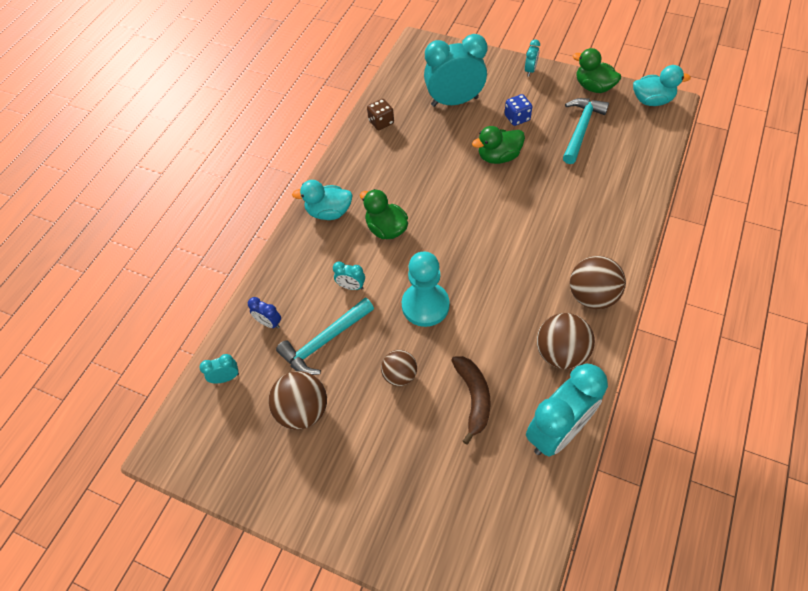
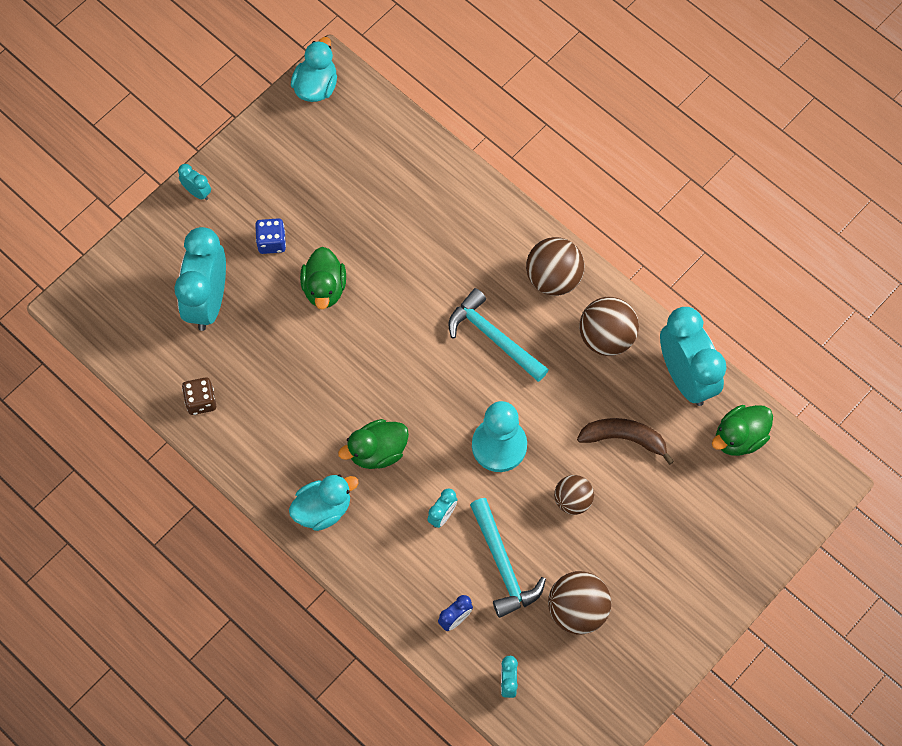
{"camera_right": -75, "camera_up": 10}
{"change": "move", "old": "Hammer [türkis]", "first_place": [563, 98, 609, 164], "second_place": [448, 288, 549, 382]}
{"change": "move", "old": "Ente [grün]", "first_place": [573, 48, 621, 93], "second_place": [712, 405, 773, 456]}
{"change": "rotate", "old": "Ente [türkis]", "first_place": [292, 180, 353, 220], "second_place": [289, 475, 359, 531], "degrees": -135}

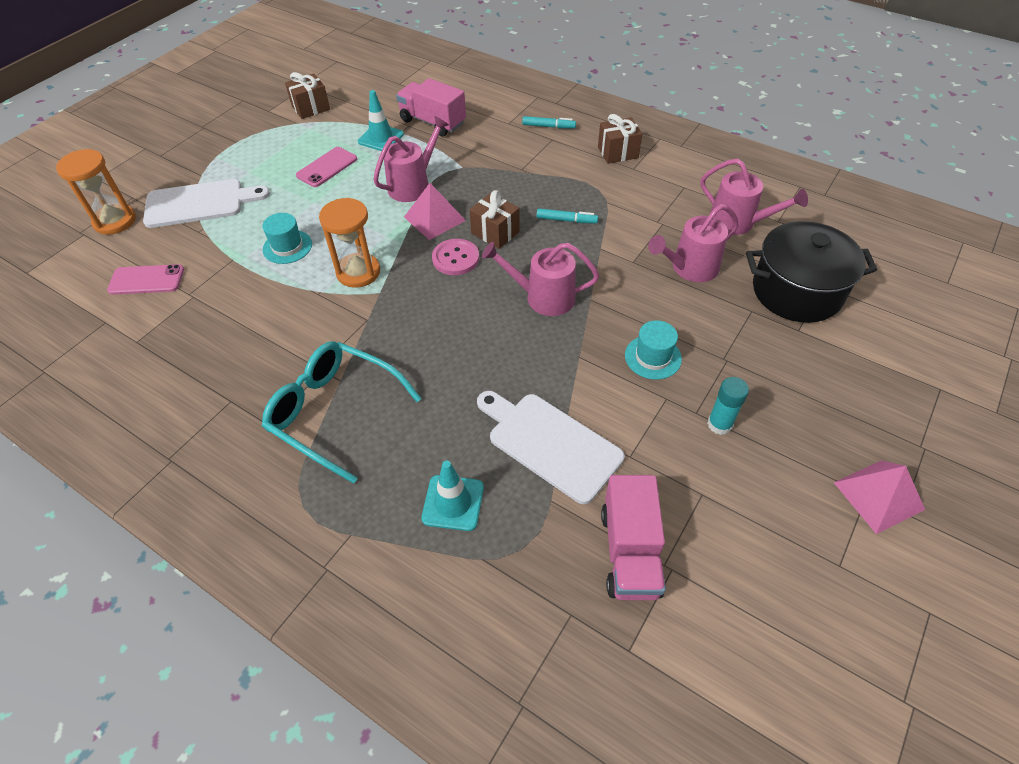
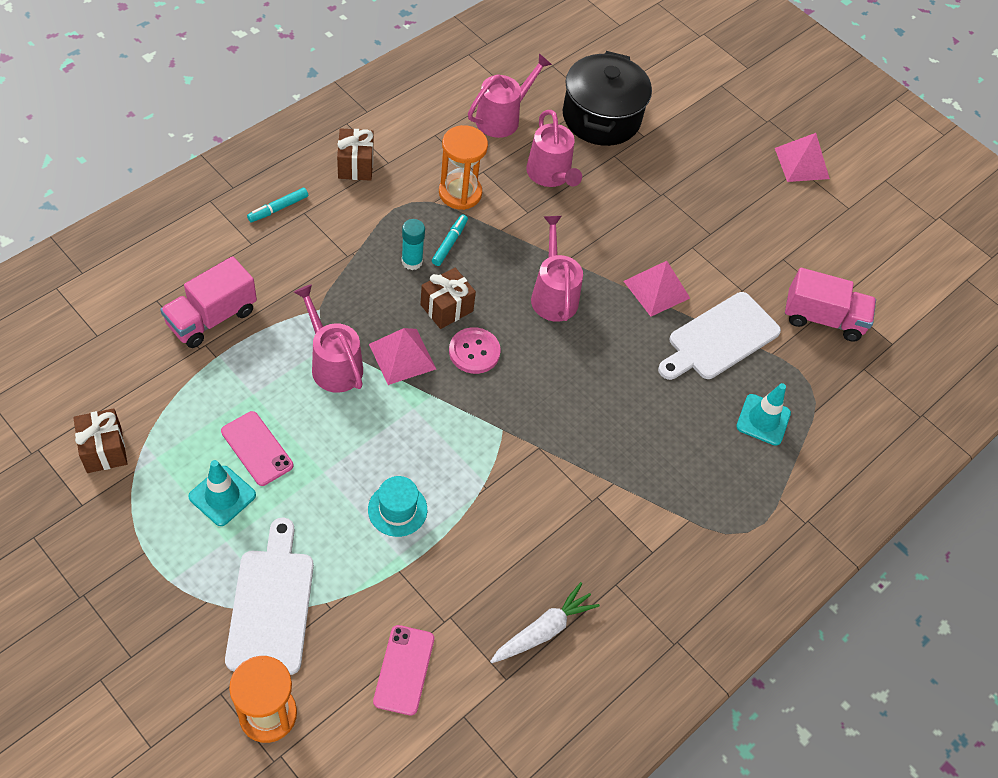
{"camera_right": -85, "camera_up": 5}
{"change": "delete", "old": "Brille [türkis]", "first_place": [262, 341, 421, 484]}
{"change": "delete", "old": "Hut [türkis]", "first_place": [625, 320, 682, 380]}
{"change": "insert", "new": "Karotte [weiß]", "second_place": [490, 582, 600, 663]}
{"change": "insert", "new": "Pyramide [rosa]", "second_place": [624, 261, 690, 316]}
{"change": "move", "old": "Sanduhr [orange]", "first_place": [319, 198, 380, 288], "second_place": [439, 125, 488, 210]}
{"change": "move", "old": "Leitkegel [türkis]", "first_place": [358, 90, 404, 151], "second_place": [188, 460, 256, 526]}
{"change": "move", "old": "Klebestift [türkis]", "first_place": [707, 377, 749, 435], "second_place": [402, 219, 425, 270]}
{"change": "rotate", "old": "Gießkanne [rosa]", "first_place": [482, 242, 599, 316], "second_place": [531, 216, 583, 322], "degrees": 150}
{"change": "rotate", "old": "Filzstift [türkis]", "first_place": [522, 116, 576, 128], "second_place": [247, 188, 308, 222], "degrees": -150}

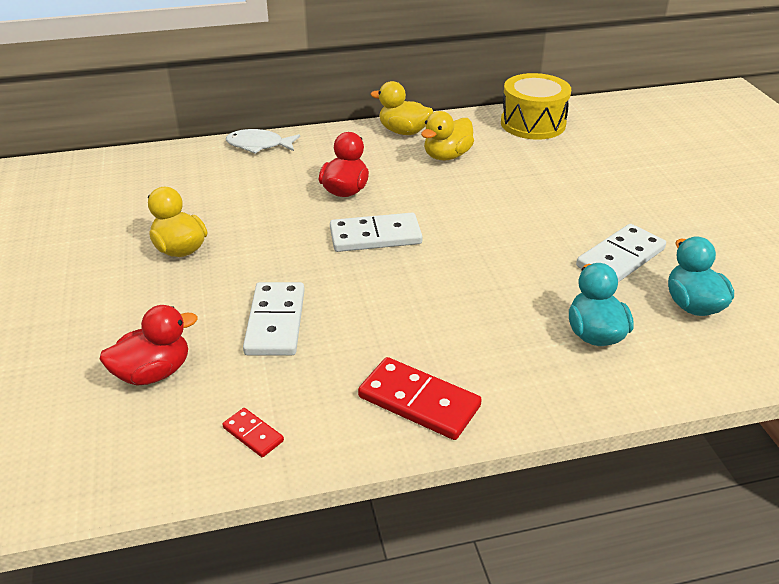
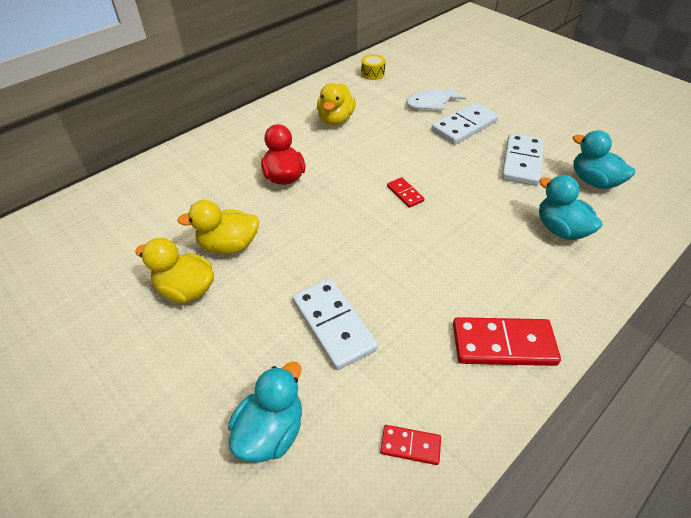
{"camera_right": -30, "camera_up": 10}
{"change": "insert", "new": "Dominostein [rot]", "second_place": [387, 177, 424, 208]}
{"change": "move", "old": "Fisch [weiß]", "first_place": [226, 129, 300, 154], "second_place": [406, 86, 466, 110]}
{"change": "move", "old": "Dominostein [weiß]", "first_place": [330, 213, 423, 252], "second_place": [431, 102, 498, 145]}
{"change": "move", "old": "Ente [gelb]", "first_place": [370, 81, 433, 135], "second_place": [177, 200, 259, 254]}
{"change": "recolor", "old": "Ente [rot]", "new": "Ente [türkis]", "first_place": [99, 305, 198, 386], "second_place": [228, 362, 302, 462]}
{"change": "resize", "old": "Trommel [gelb]", "first_place": [501, 73, 571, 140], "second_place": [361, 54, 385, 80], "factor": 0.46}

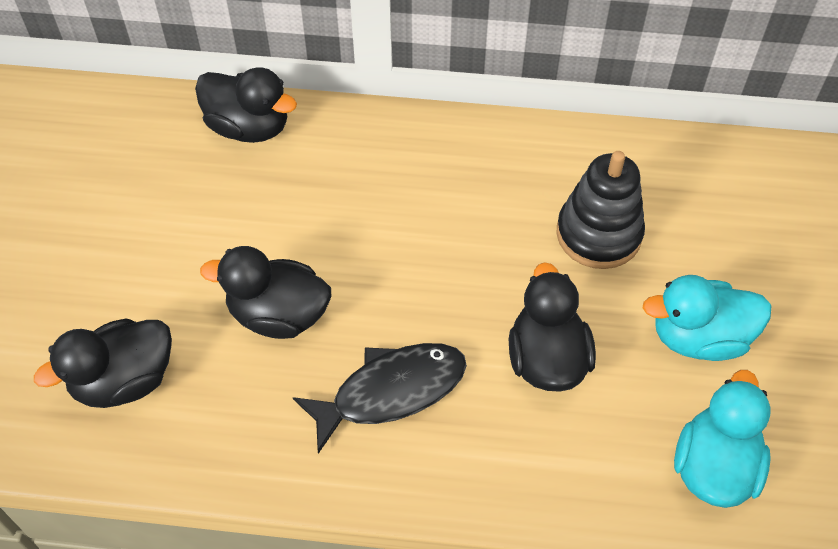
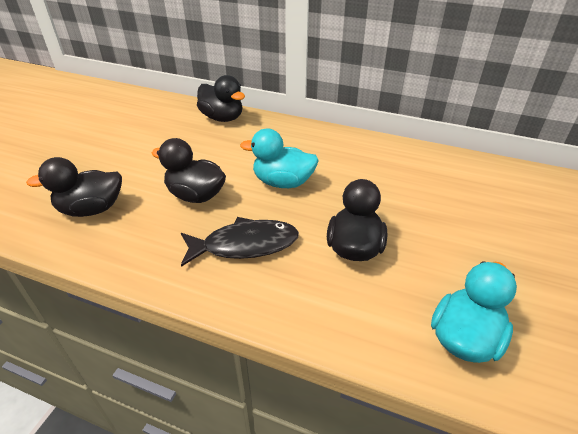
{"camera_right": 15, "camera_up": -15}
{"change": "delete", "old": "Stapelspielzeug [schwarz]", "first_place": [556, 151, 645, 269]}
{"change": "move", "old": "Ente [türkis]", "first_place": [643, 275, 771, 361], "second_place": [240, 129, 319, 188]}

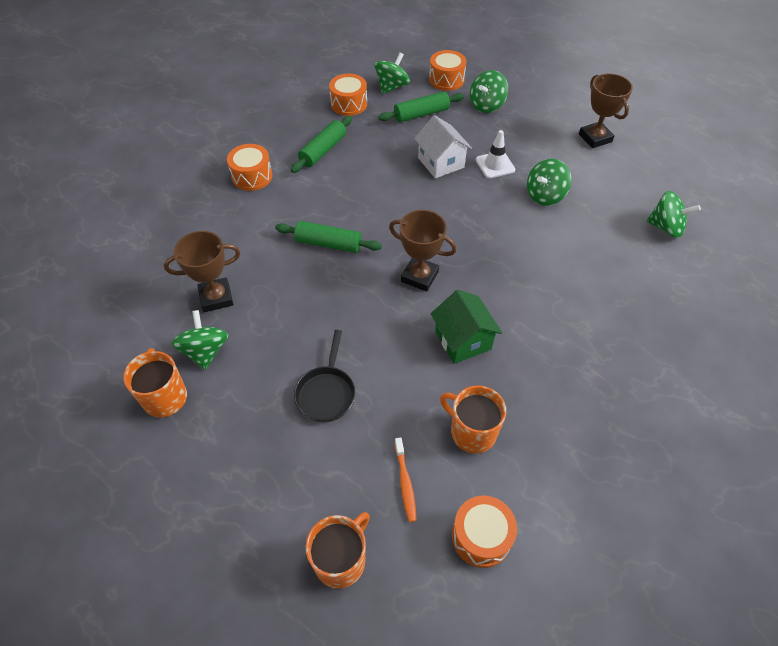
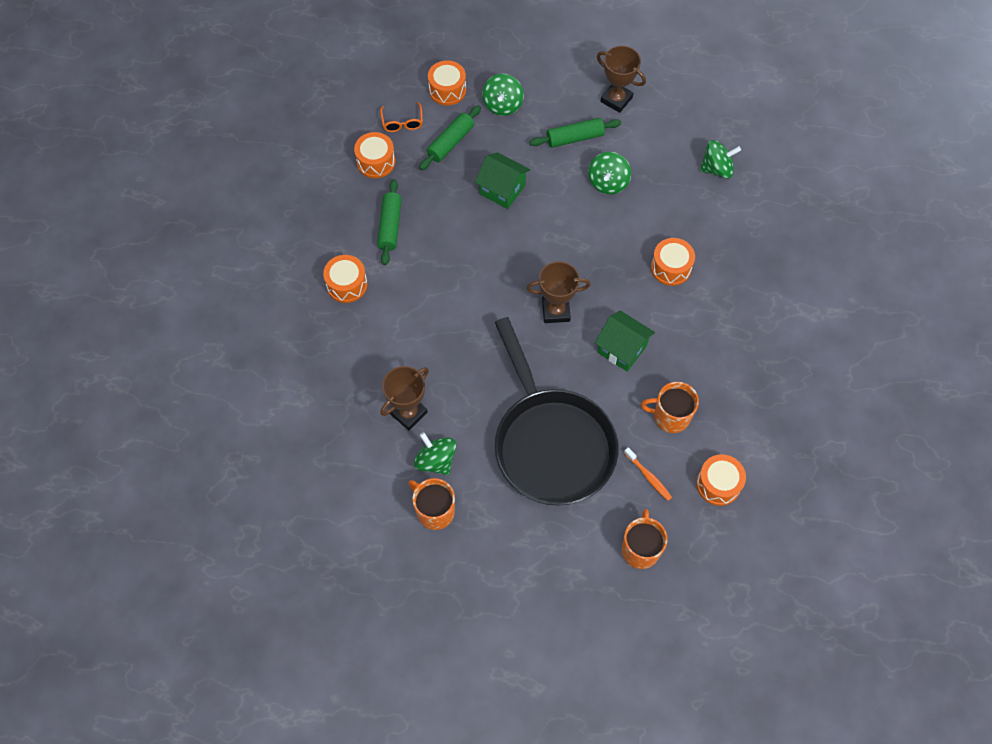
{"camera_right": -30, "camera_up": 10}
{"change": "delete", "old": "Leitkegel [weiß]", "first_place": [476, 130, 515, 178]}
{"change": "insert", "new": "Trommel [orange]", "second_place": [651, 238, 695, 286]}
{"change": "move", "old": "Nudelholz [grün]", "first_place": [275, 221, 382, 253], "second_place": [530, 118, 621, 148]}
{"change": "replace", "old": "Kreisel [grün]", "new": "Brille [orange]", "first_place": [374, 52, 410, 94], "second_place": [380, 102, 423, 132]}
{"change": "recolor", "old": "Haus [weiß]", "new": "Haus [grün]", "first_place": [414, 115, 472, 178], "second_place": [475, 152, 530, 209]}
{"change": "resize", "old": "Pfanne [schwarz]", "first_place": [294, 330, 356, 422], "second_place": [495, 317, 619, 506], "factor": 2.39}

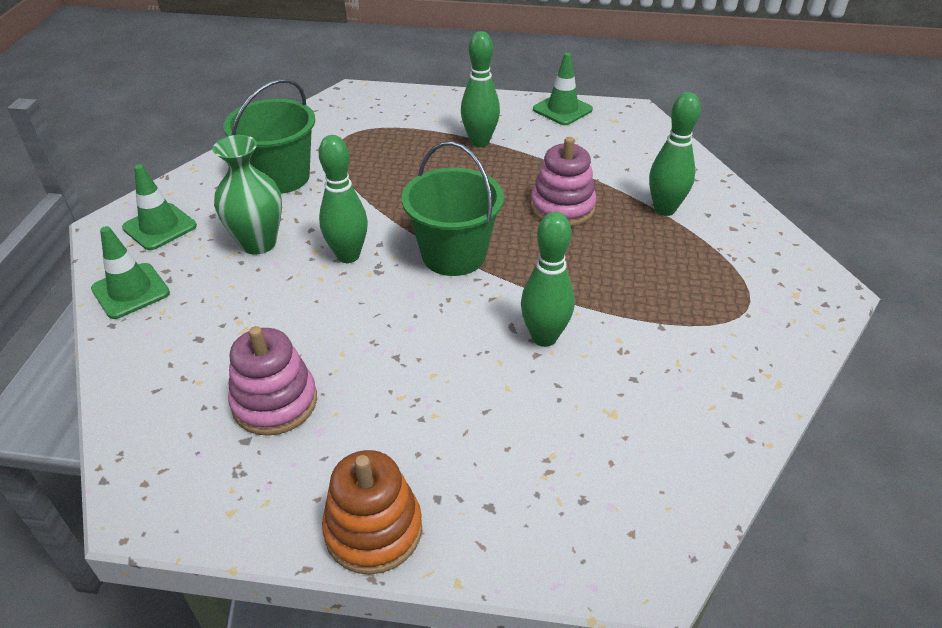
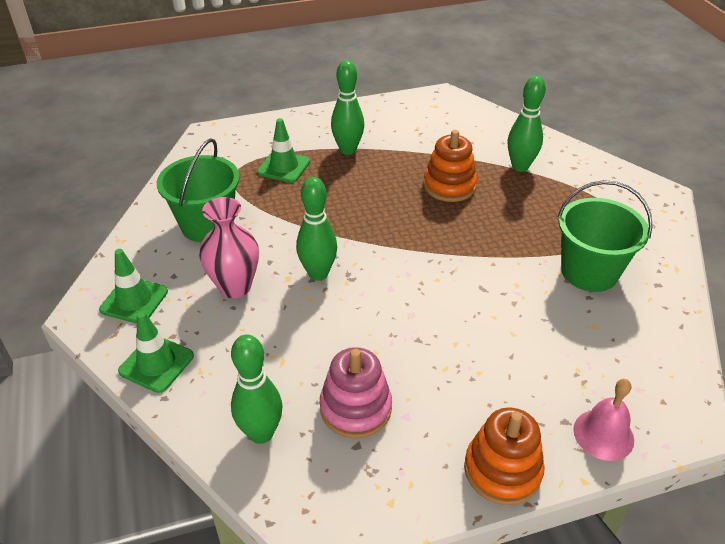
{"camera_right": -25, "camera_up": 0}
{"change": "insert", "new": "Glocke [rosa]", "second_place": [573, 379, 634, 461]}
{"change": "move", "old": "Eimer [grün]", "first_place": [402, 141, 504, 276], "second_place": [558, 180, 653, 292]}
{"change": "move", "old": "Bowlingkegel [grün]", "first_place": [521, 212, 575, 347], "second_place": [231, 334, 283, 444]}
{"change": "move", "old": "Leitkegel [grün]", "first_place": [533, 53, 593, 125], "second_place": [257, 118, 310, 183]}
{"change": "recolor", "old": "Vase [grün]", "new": "Vase [rosa]", "first_place": [213, 135, 282, 254], "second_place": [199, 197, 259, 298]}
{"change": "recolor", "old": "Stapelspielzeug [rosa]", "new": "Stapelspielzeug [orange]", "first_place": [530, 137, 597, 227], "second_place": [424, 130, 477, 202]}

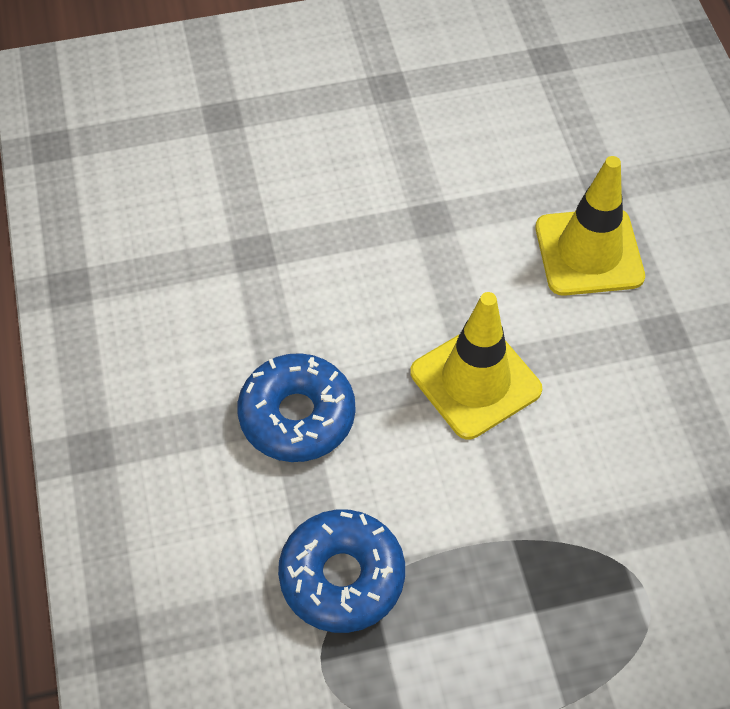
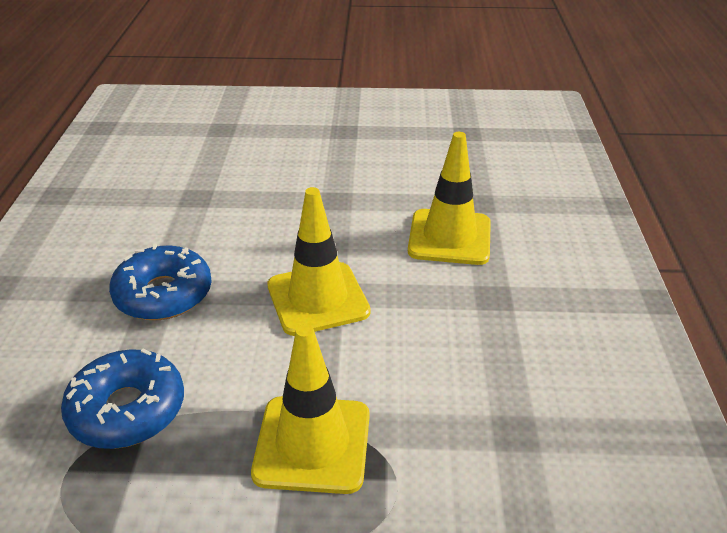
{"camera_right": 15, "camera_up": -20}
{"change": "insert", "new": "Leitkegel [gelb]", "second_place": [251, 324, 370, 494]}

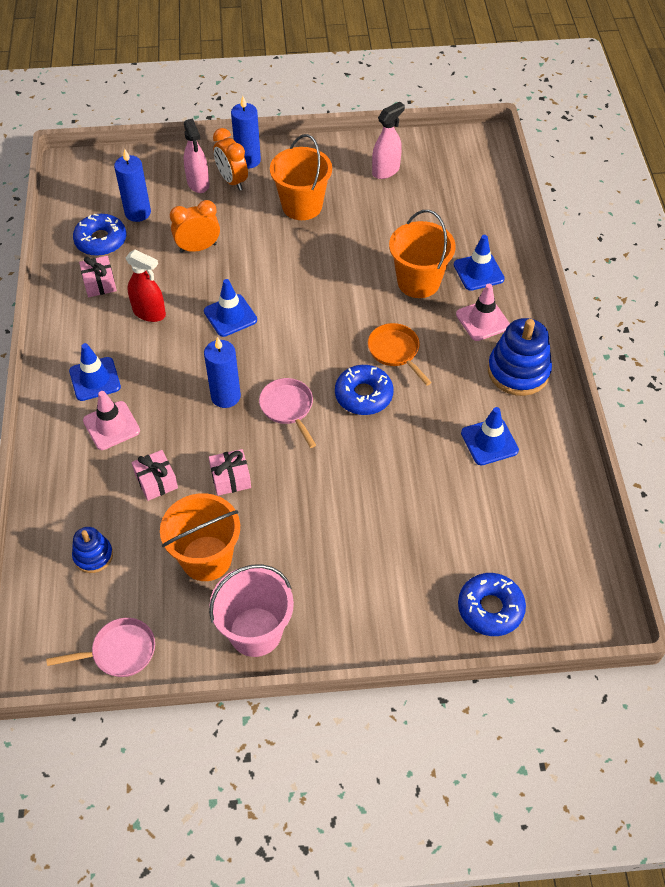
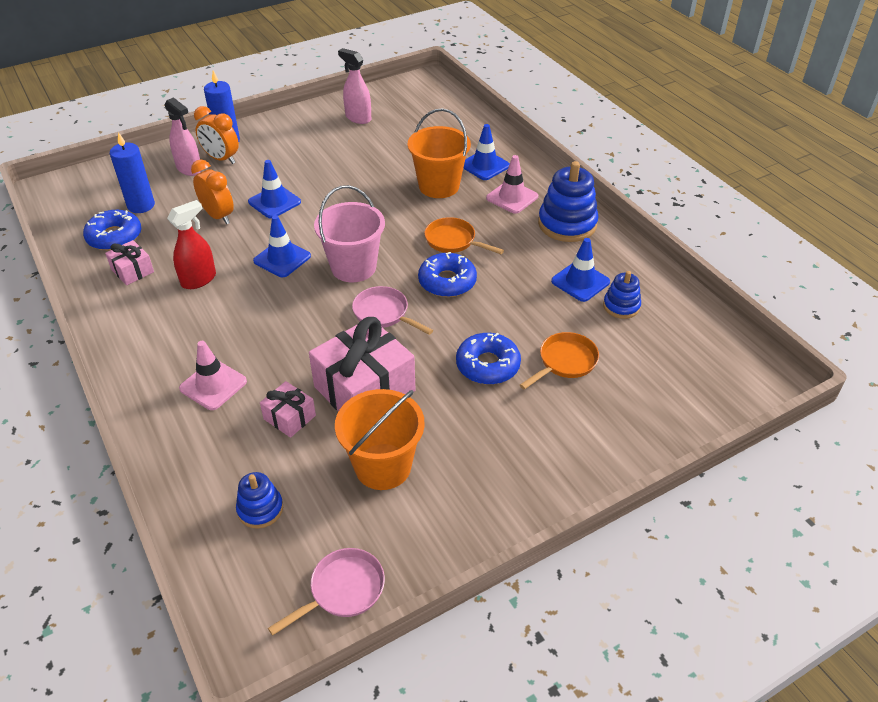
{"camera_right": -25, "camera_up": -10}
{"change": "delete", "old": "Kerze [blau]", "first_place": [204, 337, 241, 408]}
{"change": "delete", "old": "Eimer [orange]", "first_place": [270, 134, 332, 220]}
{"change": "insert", "new": "Pfanne [orange]", "second_place": [520, 332, 599, 390]}
{"change": "insert", "new": "Stapelspielzeug [blau]", "second_place": [603, 271, 641, 319]}
{"change": "move", "old": "Leitkegel [blau]", "first_place": [69, 343, 121, 401], "second_place": [248, 160, 301, 218]}
{"change": "move", "old": "Eimer [rosa]", "first_place": [209, 564, 294, 657], "second_place": [314, 185, 385, 282]}
{"change": "move", "old": "Donut [blau]", "first_place": [458, 573, 526, 636], "second_place": [456, 333, 521, 385]}
{"change": "rotate", "old": "Sprühflasche [rot]", "first_place": [126, 250, 166, 322], "second_place": [167, 200, 216, 289], "degrees": -45}
{"change": "rotate", "old": "Wecker [orange]", "first_place": [170, 200, 220, 253], "second_place": [191, 160, 234, 224], "degrees": 90}
{"change": "rotate", "old": "Sprühflasche [rosa]", "first_place": [372, 102, 405, 179], "second_place": [338, 48, 371, 124], "degrees": -75}
{"change": "resize", "old": "Geschenk [rosa]", "first_place": [209, 449, 251, 496], "second_place": [309, 317, 415, 411], "factor": 2.02}

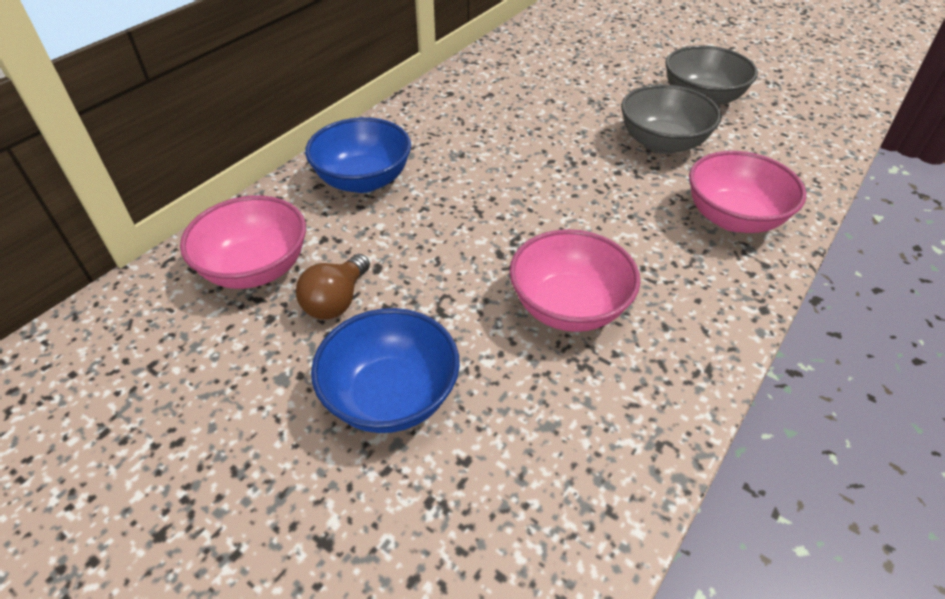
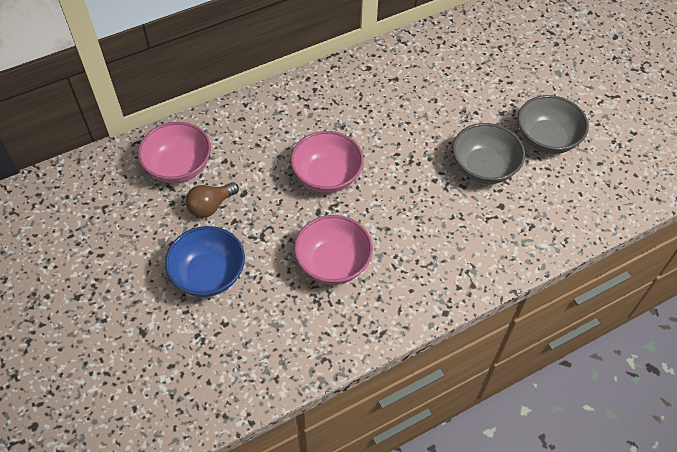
{"camera_right": 25, "camera_up": 10}
{"change": "delete", "old": "Schüssel [blau]", "first_place": [305, 117, 411, 193]}
{"change": "move", "old": "Schüssel [rosa]", "first_place": [689, 151, 806, 233], "second_place": [291, 131, 364, 193]}

